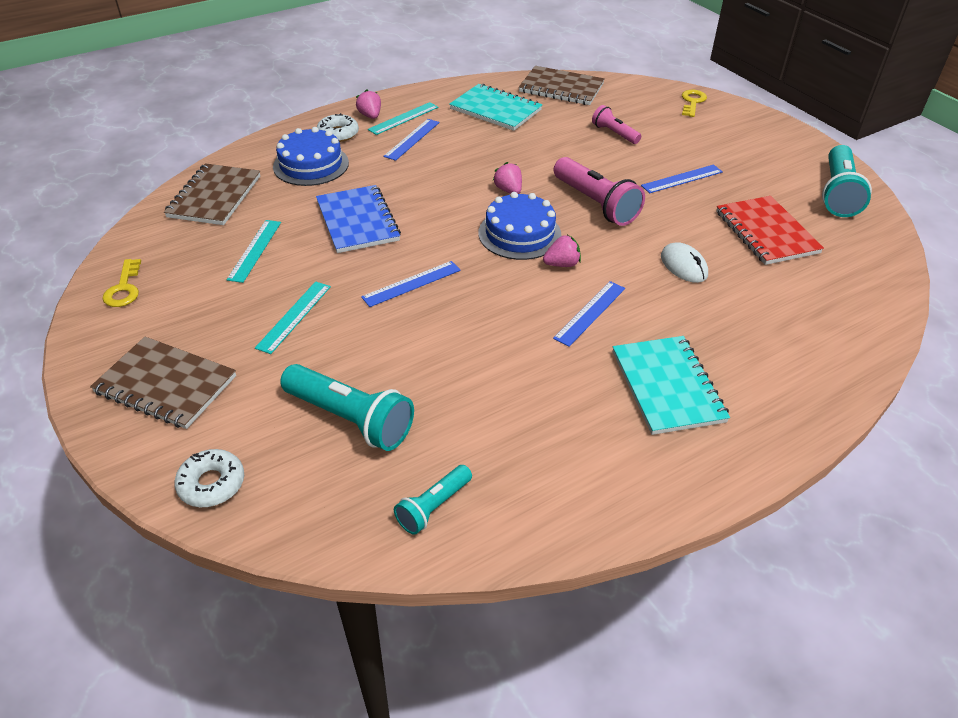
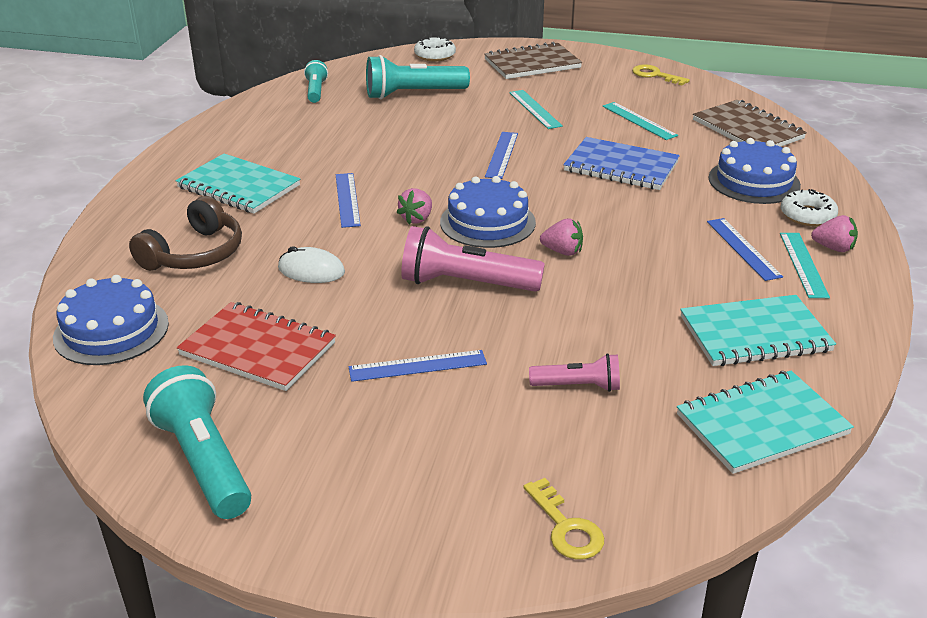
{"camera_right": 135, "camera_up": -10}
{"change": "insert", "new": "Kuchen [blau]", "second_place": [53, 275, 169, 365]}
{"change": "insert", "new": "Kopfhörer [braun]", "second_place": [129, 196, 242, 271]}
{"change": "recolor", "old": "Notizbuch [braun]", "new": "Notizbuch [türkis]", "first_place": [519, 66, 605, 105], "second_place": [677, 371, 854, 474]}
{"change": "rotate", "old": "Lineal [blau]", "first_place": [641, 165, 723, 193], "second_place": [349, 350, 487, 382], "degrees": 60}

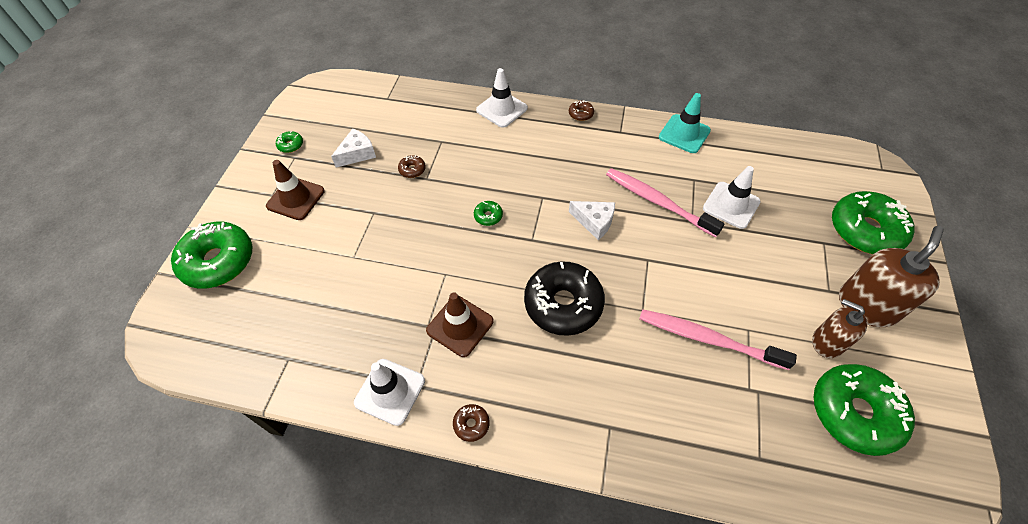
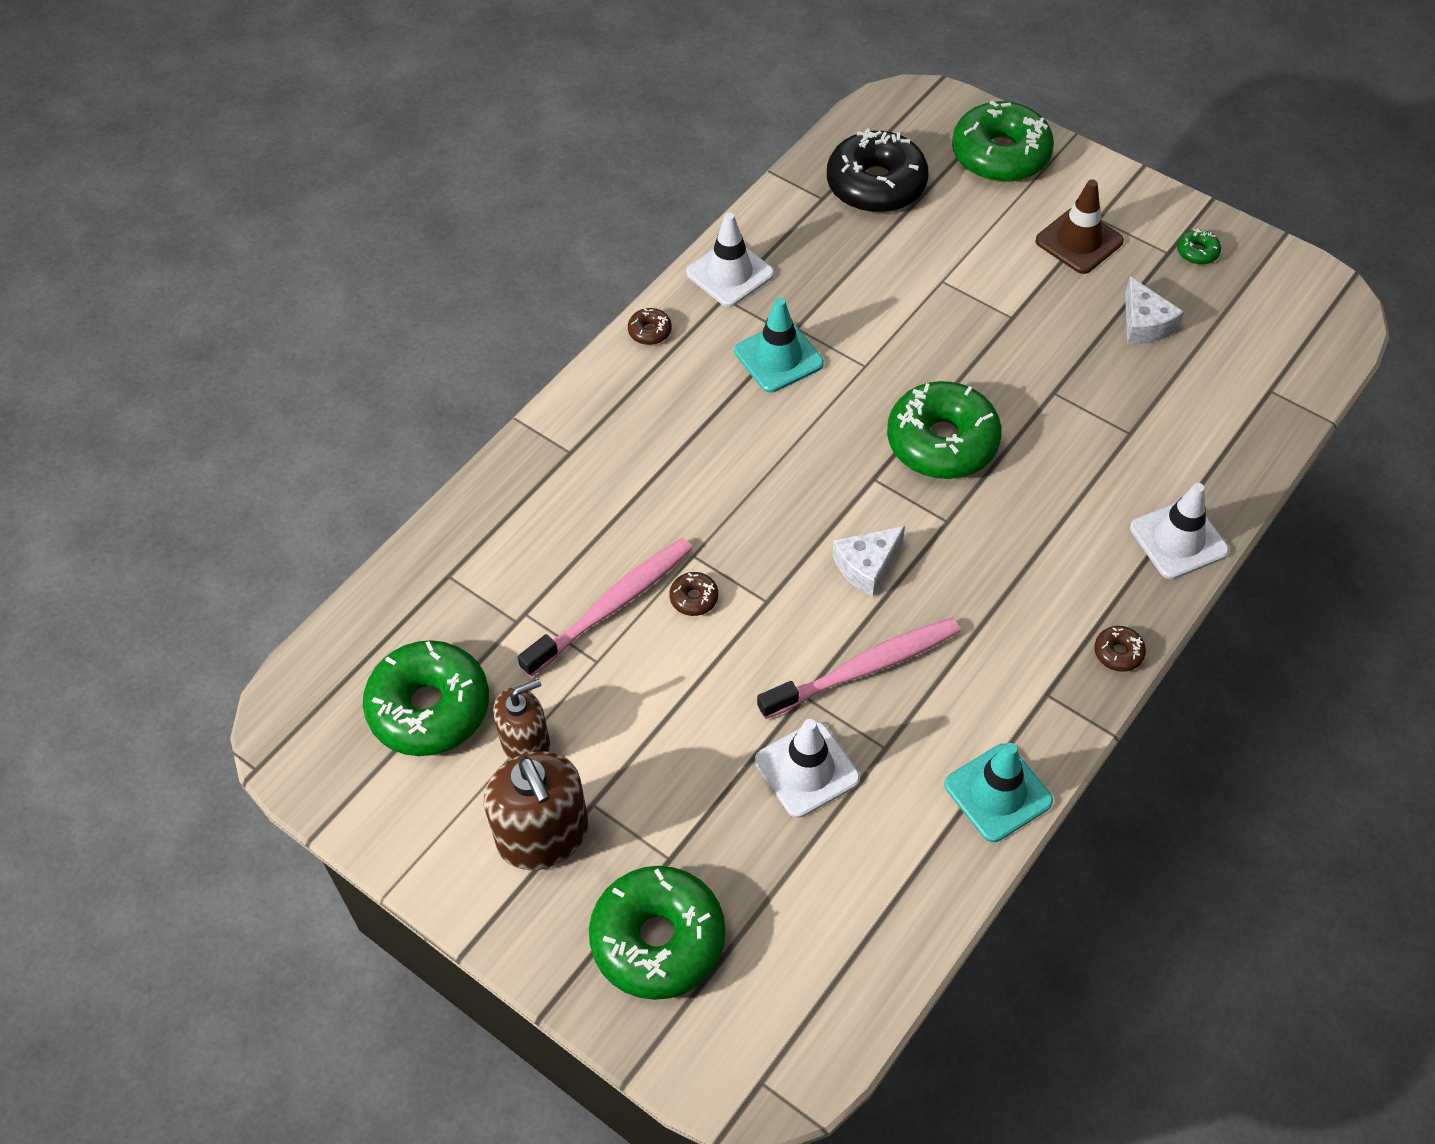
{"camera_right": 115, "camera_up": 0}
{"change": "move", "old": "Donut [braun]", "first_place": [398, 155, 426, 178], "second_place": [669, 572, 718, 616]}
{"change": "move", "old": "Donut [schwarz]", "first_place": [524, 261, 605, 336], "second_place": [827, 128, 929, 213]}
{"change": "recolor", "old": "Leitkegel [braun]", "new": "Leitkegel [türkis]", "first_place": [426, 292, 494, 357], "second_place": [734, 298, 824, 393]}
{"change": "resize", "old": "Donut [grün]", "first_place": [474, 201, 503, 226], "second_place": [887, 381, 1002, 479], "factor": 2.44}

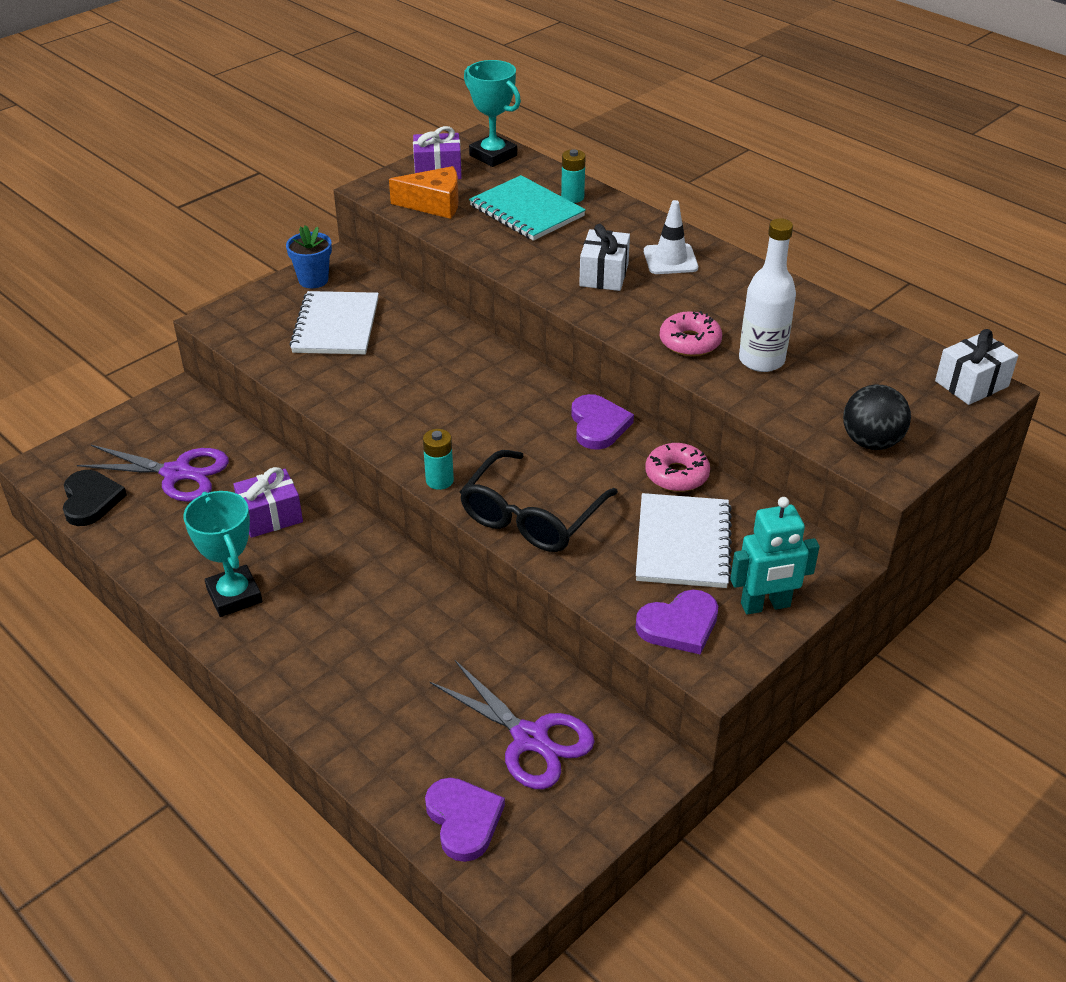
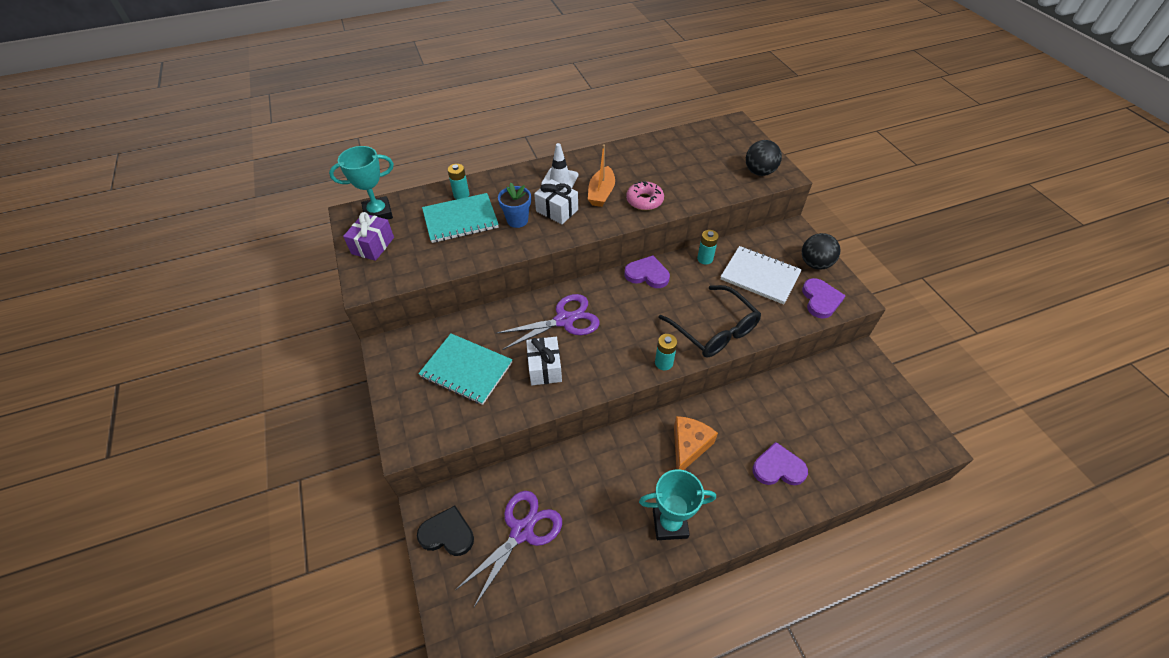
{"camera_right": -65, "camera_up": 10}
{"change": "delete", "old": "Geschenk [lila]", "first_place": [233, 467, 303, 538]}
{"change": "delete", "old": "Flasche [weiß]", "first_place": [739, 218, 796, 372]}
{"change": "insert", "new": "Boot [orange]", "second_place": [588, 144, 615, 207]}
{"change": "move", "old": "Herz [schwarz]", "first_place": [63, 470, 127, 526], "second_place": [417, 506, 474, 556]}
{"change": "move", "old": "Blumentopf [blau]", "first_place": [286, 225, 332, 288], "second_place": [498, 183, 531, 228]}
{"change": "move", "old": "Käse [orange]", "first_place": [389, 166, 459, 219], "second_place": [674, 416, 718, 470]}
{"change": "move", "old": "Herz [lila]", "first_place": [425, 778, 505, 862], "second_place": [753, 442, 808, 485]}
{"change": "move", "old": "Schere [lila]", "first_place": [430, 660, 595, 789], "second_place": [496, 294, 600, 350]}
{"change": "move", "old": "Geschenk [weiß]", "first_place": [935, 329, 1018, 405], "second_place": [526, 337, 562, 385]}
{"change": "replace", "old": "Donut [rosa]", "new": "Batterie [türkis]", "first_place": [645, 443, 710, 492], "second_place": [697, 230, 719, 265]}
{"change": "replace", "old": "Roboter [türkis]", "new": "Ball [schwarz]", "first_place": [730, 497, 820, 615], "second_place": [802, 233, 840, 270]}
{"change": "recolor", "old": "Notizbuch [weiß]", "new": "Notizbuch [türkis]", "first_place": [289, 291, 379, 354], "second_place": [418, 334, 512, 405]}

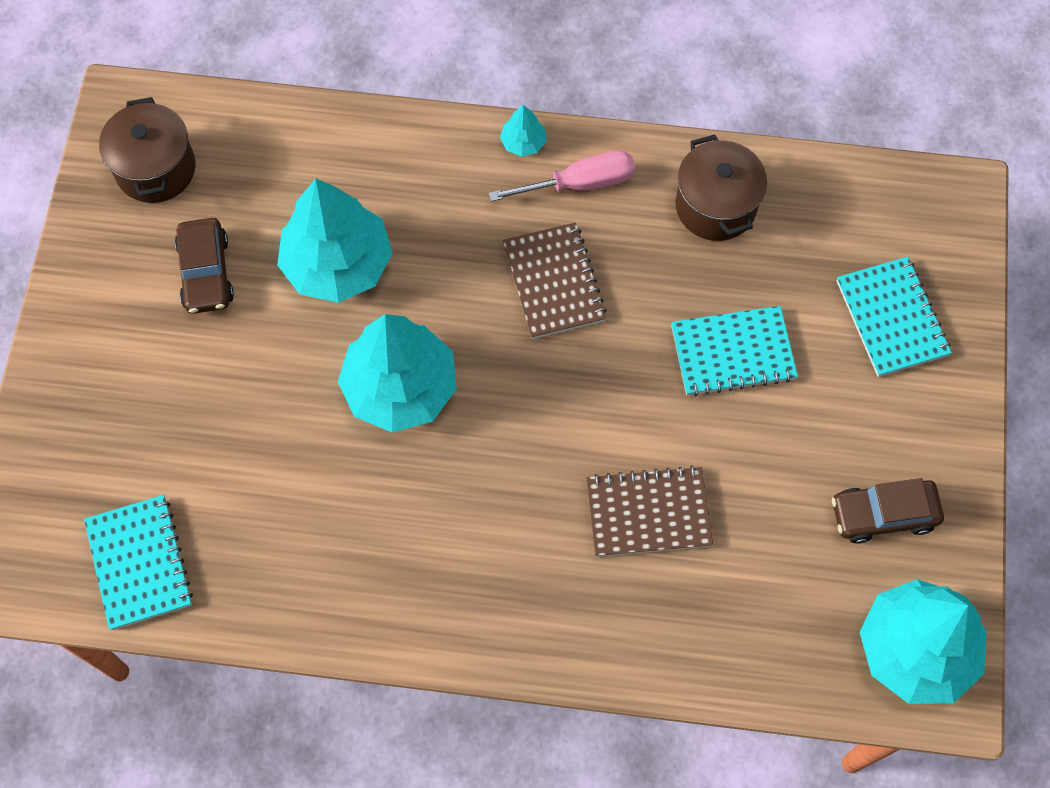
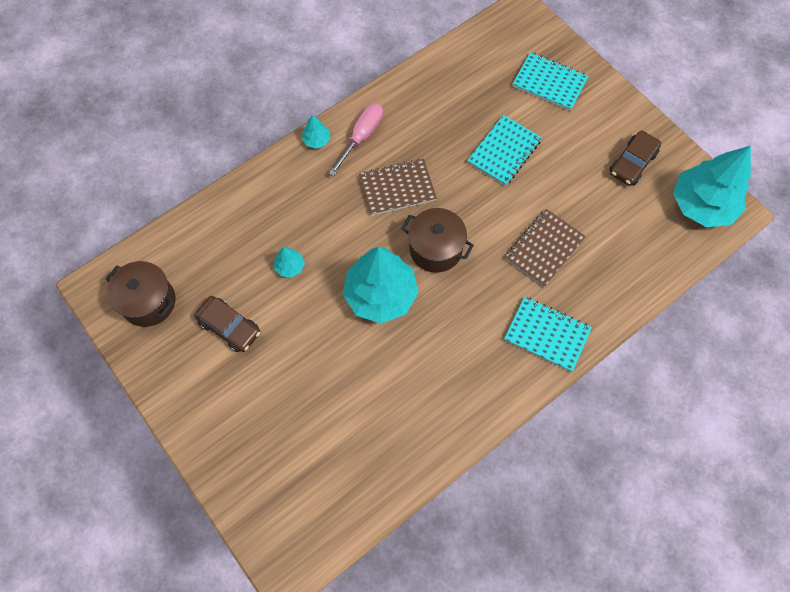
{"camera_right": -45, "camera_up": 0}
{"change": "move", "old": "Notizbuch [türkis]", "first_place": [84, 495, 193, 630], "second_place": [504, 296, 592, 372]}
{"change": "move", "old": "Kochtopf [braun]", "first_place": [675, 134, 767, 241], "second_place": [401, 208, 474, 273]}
{"change": "rotate", "old": "Notizbuch [braun]", "first_place": [503, 222, 607, 339], "second_place": [359, 159, 437, 216], "degrees": -45}
{"change": "resize", "old": "Baum [türkis]", "first_place": [277, 178, 393, 303], "second_place": [274, 247, 305, 278], "factor": 0.42}

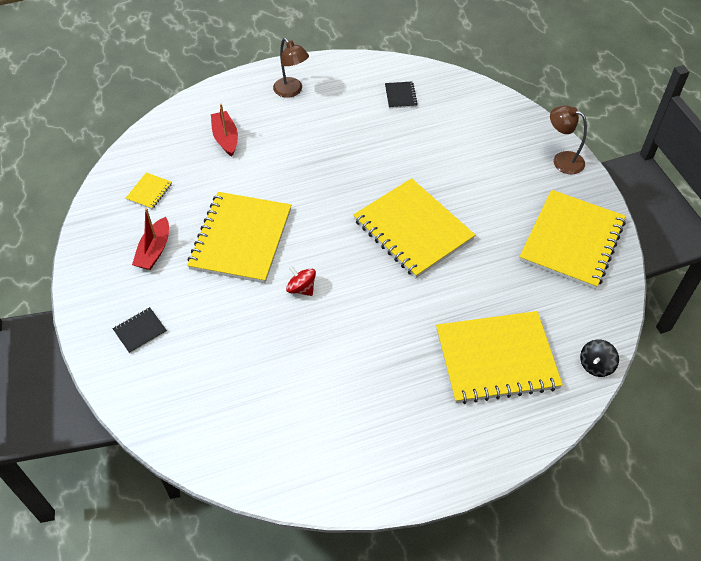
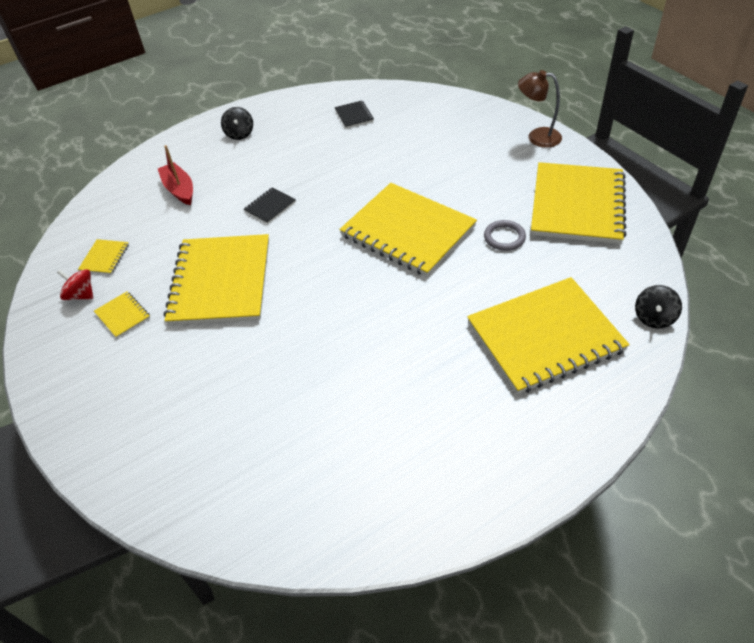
{"camera_right": -10, "camera_up": -5}
{"change": "insert", "new": "Ring [grau]", "second_place": [484, 220, 526, 251]}
{"change": "move", "old": "Notizbuch [schwarz]", "first_place": [113, 307, 167, 353], "second_place": [244, 187, 296, 224]}
{"change": "move", "old": "Kreisel [rot]", "first_place": [286, 265, 316, 296], "second_place": [57, 269, 93, 300]}
{"change": "replace", "old": "Boot [rot]", "new": "Notizbuch [gelb]", "first_place": [132, 208, 169, 270], "second_place": [94, 291, 150, 338]}
{"change": "replace", "old": "Lampe [braun]", "new": "Kreisel [schwarz]", "first_place": [273, 38, 309, 98], "second_place": [221, 107, 253, 140]}

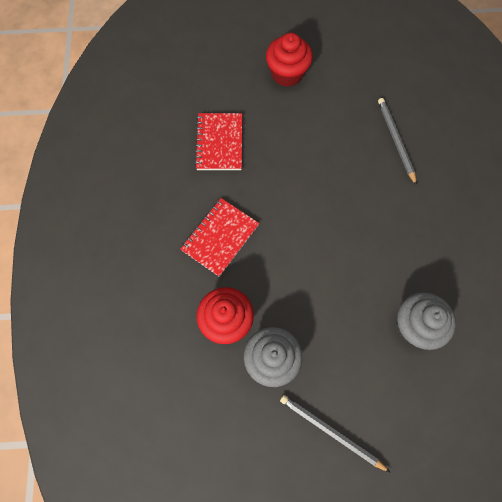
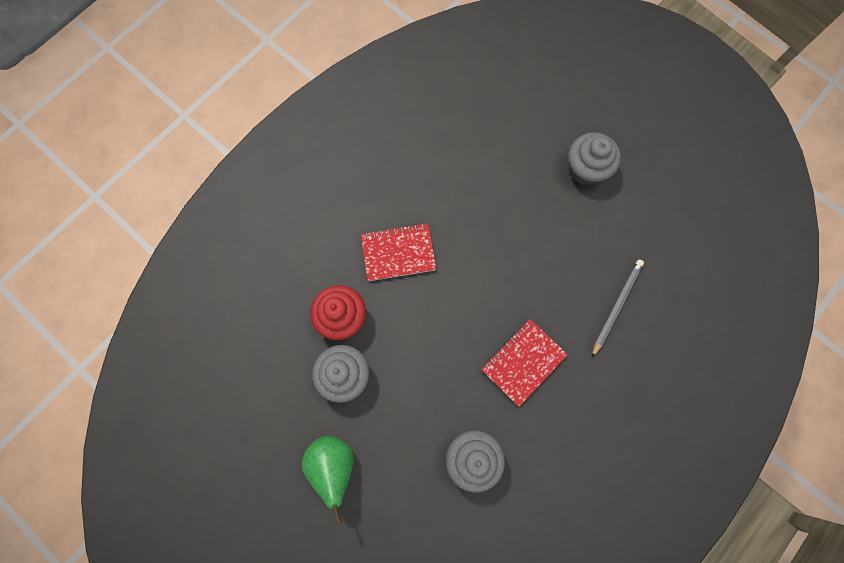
{"camera_right": 45, "camera_up": 5}
{"change": "move", "old": "Notizbuch [rot]", "first_place": [195, 113, 242, 170], "second_place": [481, 319, 568, 407]}
{"change": "replace", "old": "Bleistift [grau]", "new": "Birne [grün]", "first_place": [280, 395, 390, 472], "second_place": [301, 436, 354, 524]}
{"change": "recolor", "old": "Muffin [rot]", "new": "Muffin [grau]", "first_place": [266, 33, 313, 87], "second_place": [568, 132, 621, 185]}

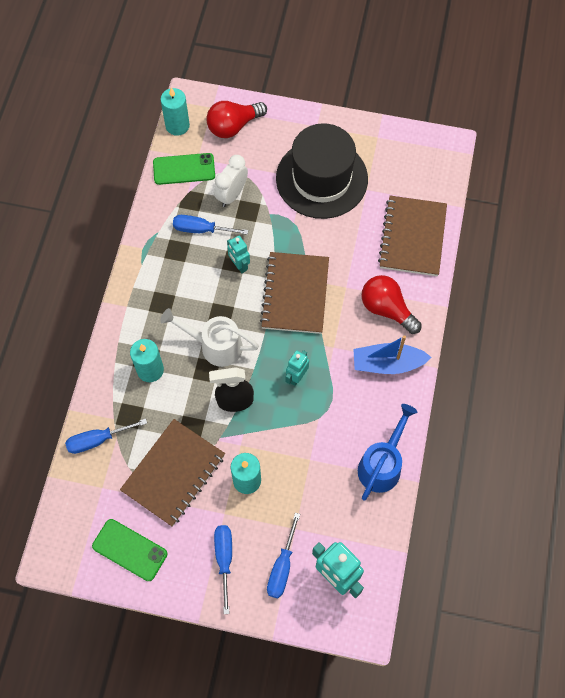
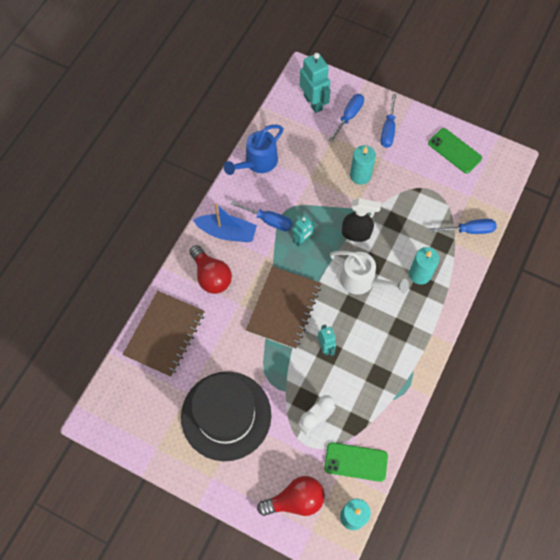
{"camera_right": -165, "camera_up": 0}
{"change": "delete", "old": "Notizbuch [braun]", "first_place": [120, 419, 225, 527]}
{"change": "move", "old": "Schraubenzieher [blau]", "first_place": [173, 215, 248, 235], "second_place": [231, 201, 292, 231]}

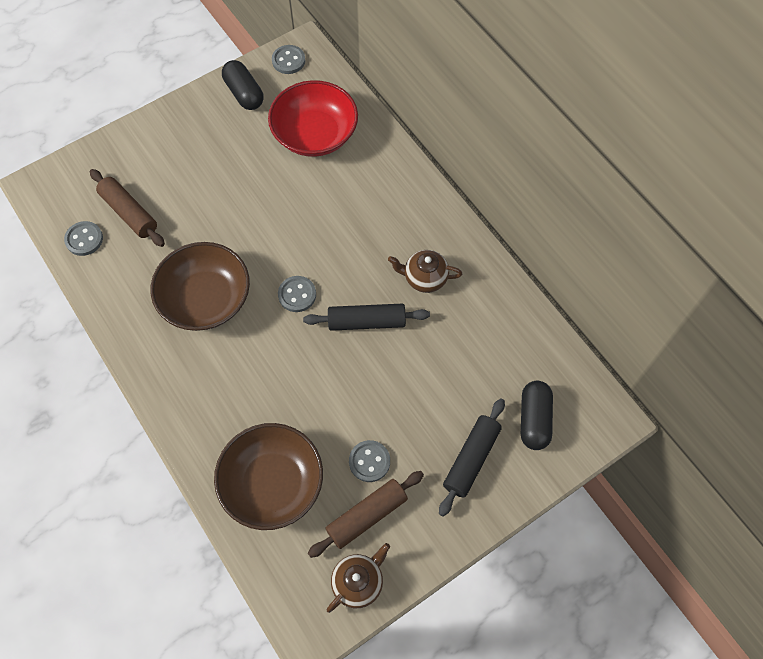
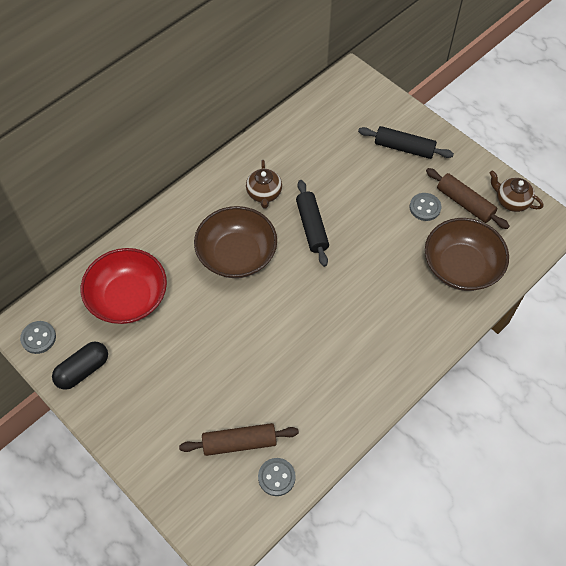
{"camera_right": -100, "camera_up": -5}
{"change": "delete", "old": "Knopf [grau]", "first_place": [278, 276, 316, 312]}
{"change": "delete", "old": "Kapsel [schwarz]", "first_place": [521, 381, 553, 450]}
{"change": "move", "old": "Schüssel [braun]", "first_place": [150, 242, 250, 331], "second_place": [194, 206, 277, 278]}
{"change": "rotate", "old": "Nudelholz [braun]", "first_place": [90, 169, 165, 247], "second_place": [179, 423, 299, 456], "degrees": 45}

